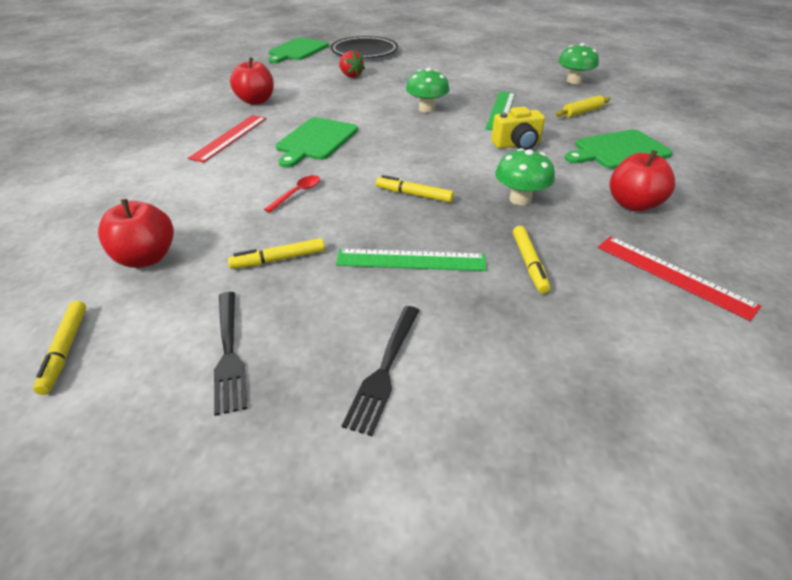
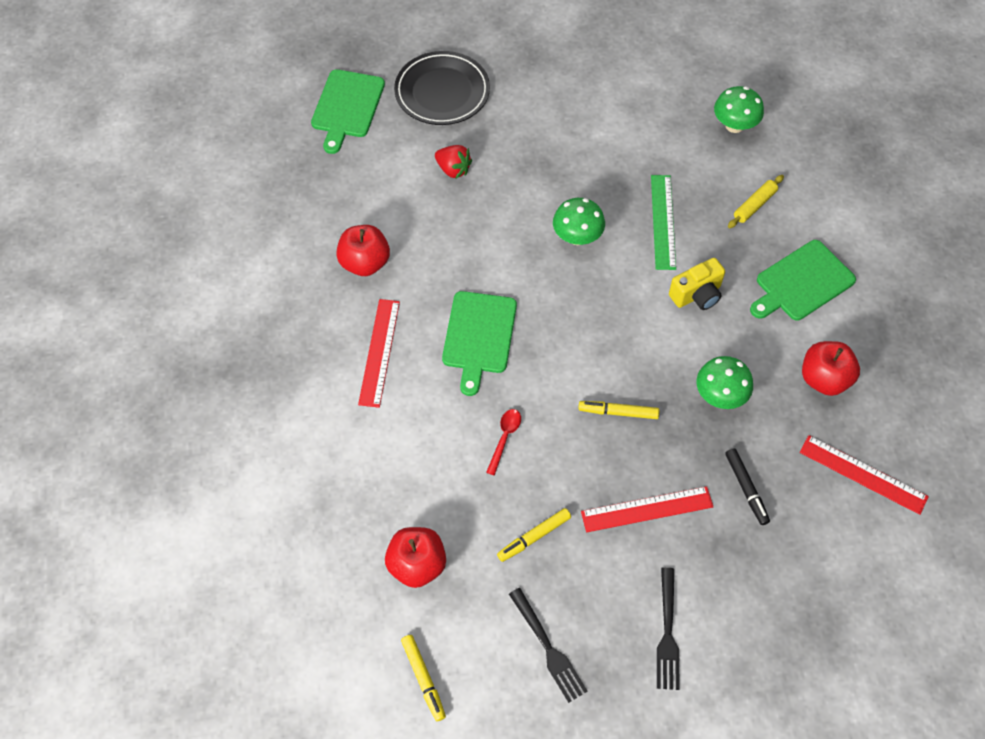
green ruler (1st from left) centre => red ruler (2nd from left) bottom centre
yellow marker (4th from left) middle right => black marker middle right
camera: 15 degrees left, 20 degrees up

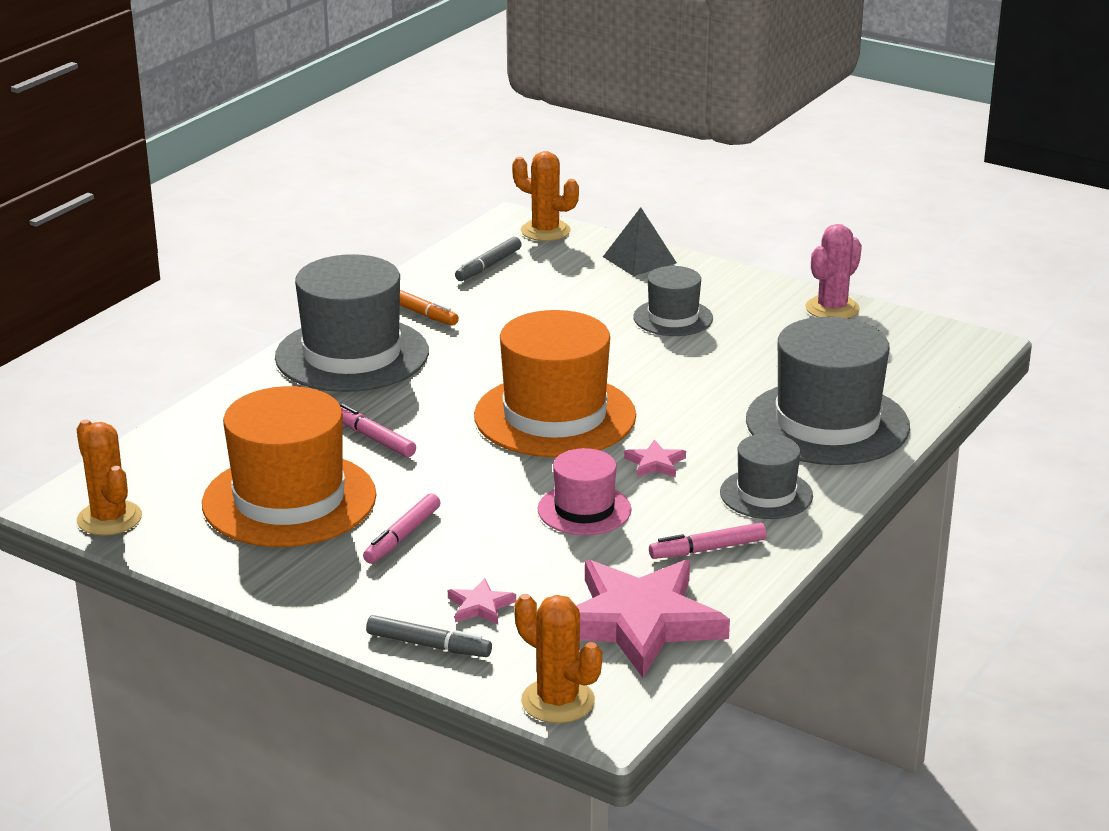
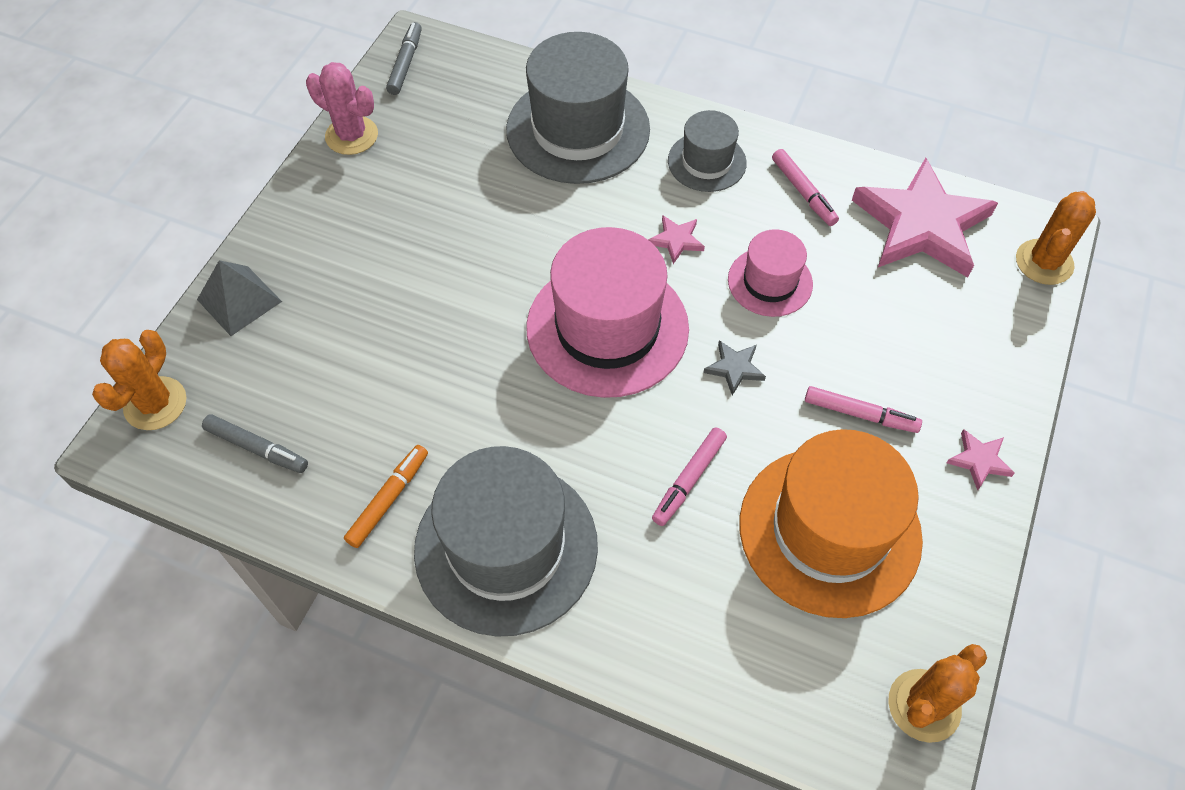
grey marker (1st from left in the first image) bottom centre => grey marker (2nd from left) top centre, move
orange hat (2nd from left) centre => pink hat (1st from left) centre
nothing => grey star centre
pink star (1st from left in the first image) bottom centre => pink star (3rd from left) middle right, move
grey hat (2nd from left) centre => nothing
camera: 100 degrees left, 30 degrees up

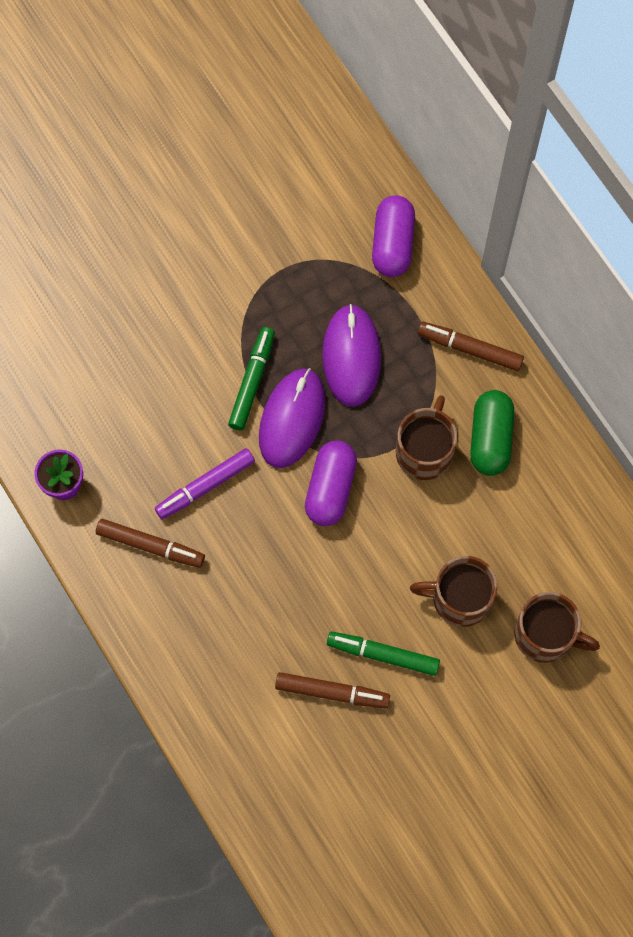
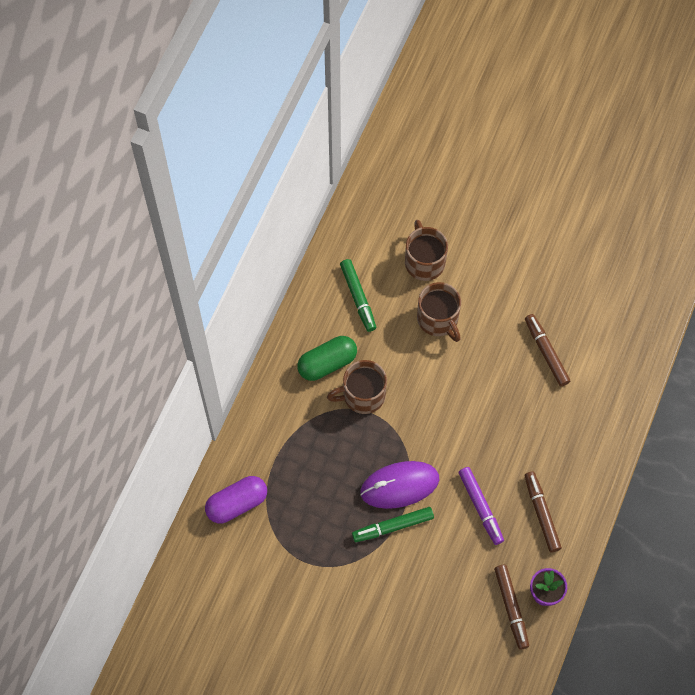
green marker (2nd from left in the first image) bottom centre => green marker (1st from left) centre, move
purple marker middle left => purple marker bottom right, 45 degrees clockwise
brown marker (3rd from left in the first image) middle right => brown marker (1st from left) bottom right, move
purple capsule (1st from left) centre => nothing
purple mouse (2nd from left) centre => nothing
camera: 125 degrees left, 5 degrees down

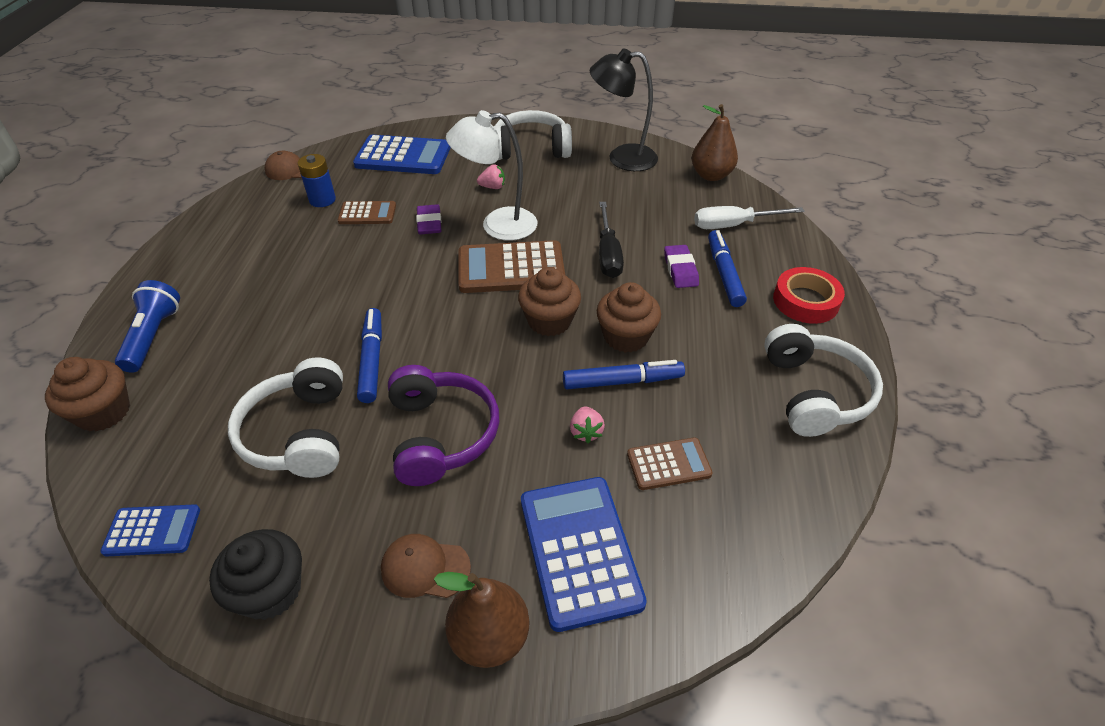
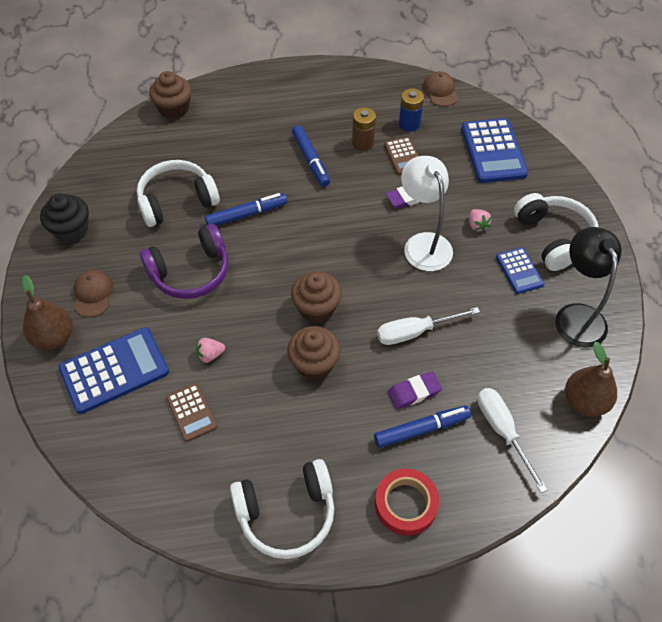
blue marker (2nd from left) centre => blue marker (2nd from left) top centre, move
nothing => brown battery top centre
black screwdriver top centre => white screwdriver (1st from left) centre
blue calculator (1st from left in the first image) bottom left => blue calculator (3rd from left) middle right, move
blue flashlight middle left => nothing
brown calculator (2nd from left) centre => nothing
camera: 75 degrees right, 10 degrees up

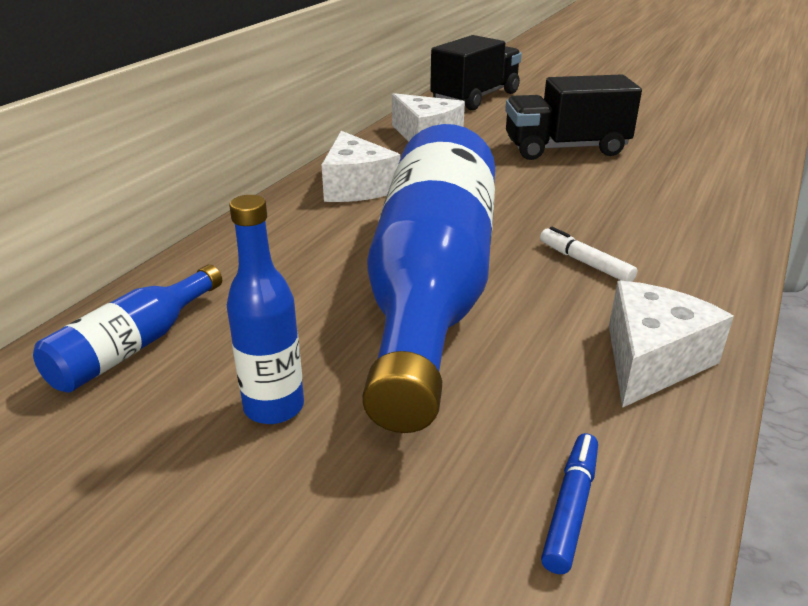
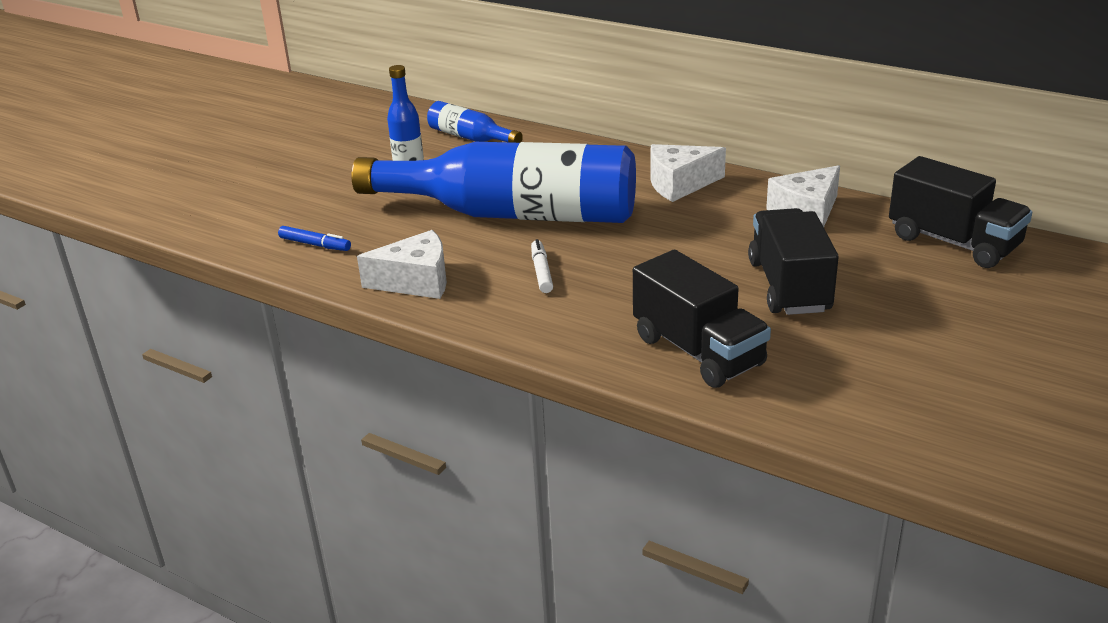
white cheese (3rd from left in the first image) middle right => white cheese (1st from left) centre, 45 degrees counterclockwise
white marker middle right => white marker centre, 60 degrees counterclockwise
nothing => black truck (1st from left) centre
camera: 95 degrees right, 0 degrees up

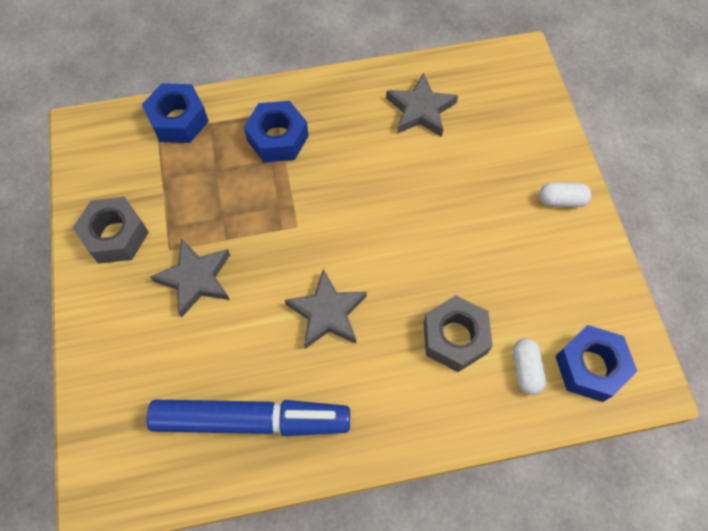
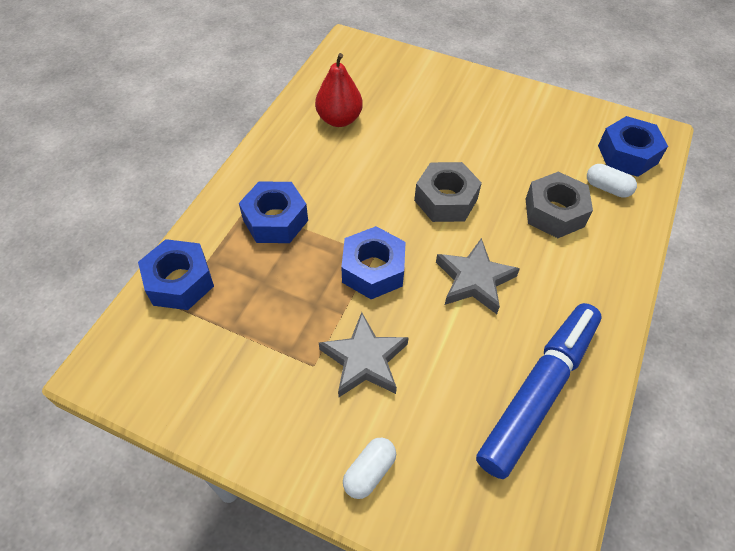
grey star (3rd from left) top centre => red pear top centre
nothing => blue nut (3rd from left) centre
white capsule (2nd from left in the first image) middle right => white capsule (1st from left) bottom centre, move
grey nut (1st from left) middle left => grey nut (1st from left) centre, move
camera: 55 degrees left, 10 degrees down

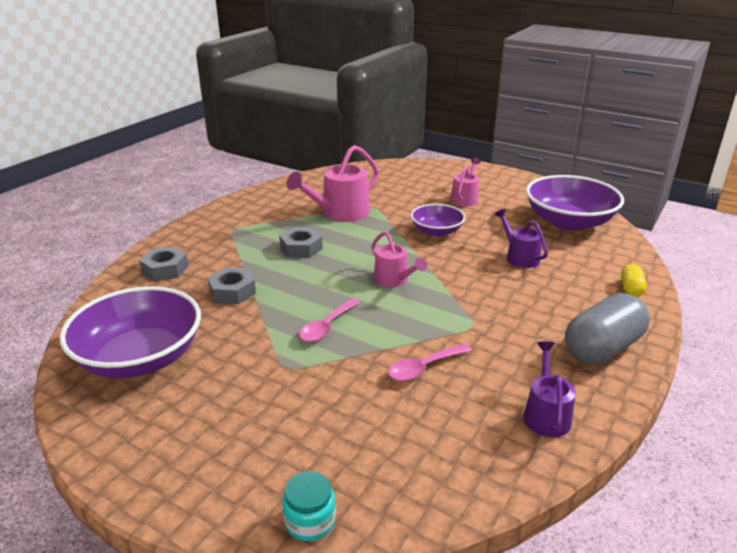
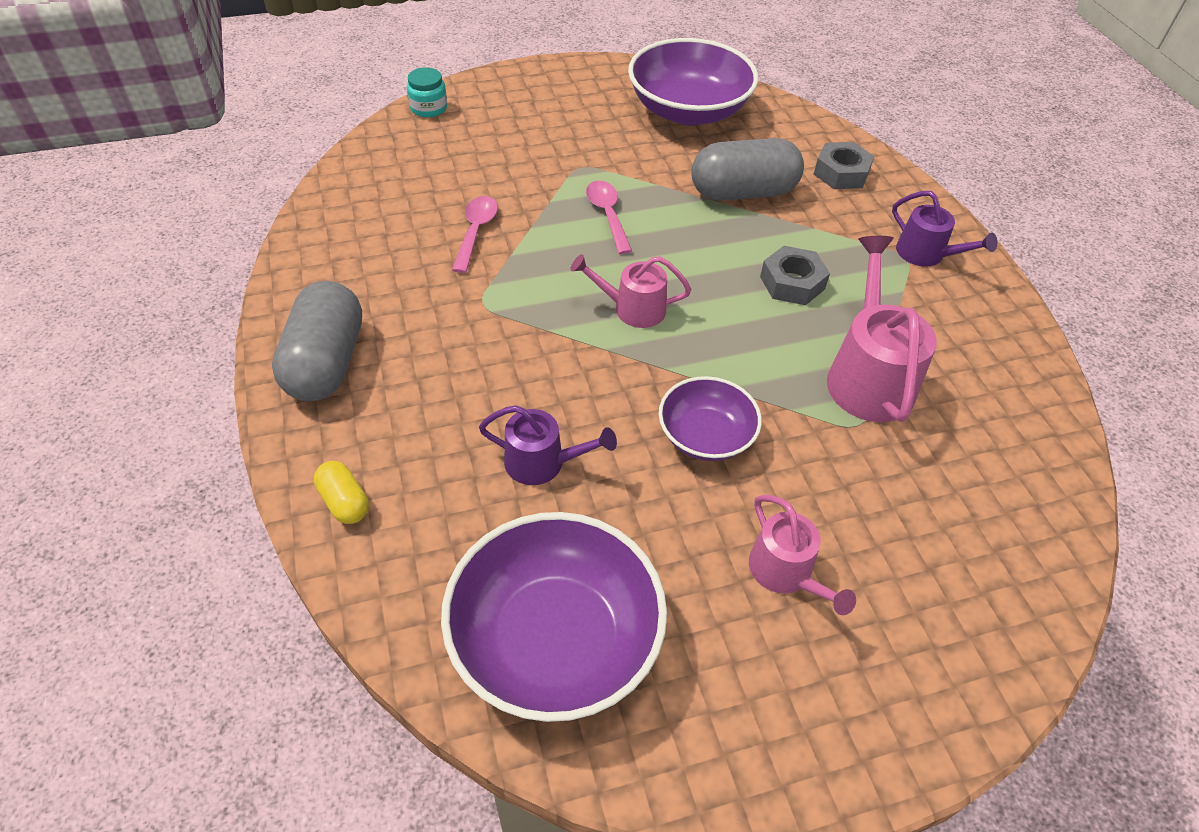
grey nut (2nd from left) middle left => grey capsule (2nd from left) top centre
purple watering can (2nd from left) bottom right => purple watering can (2nd from left) top right, move
camera: 130 degrees right, 20 degrees up

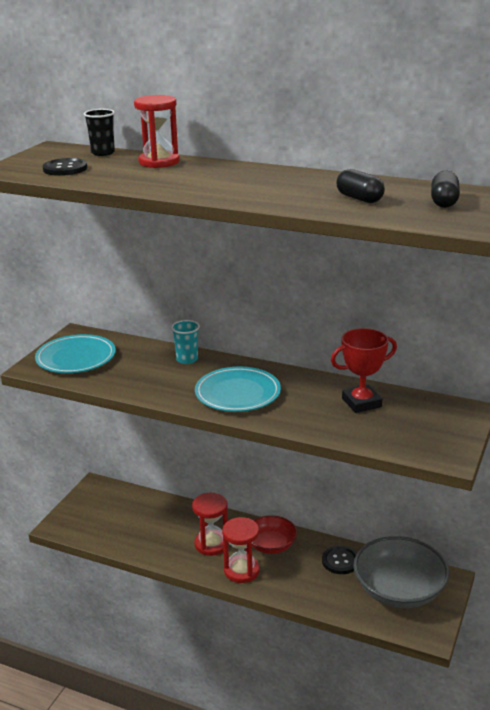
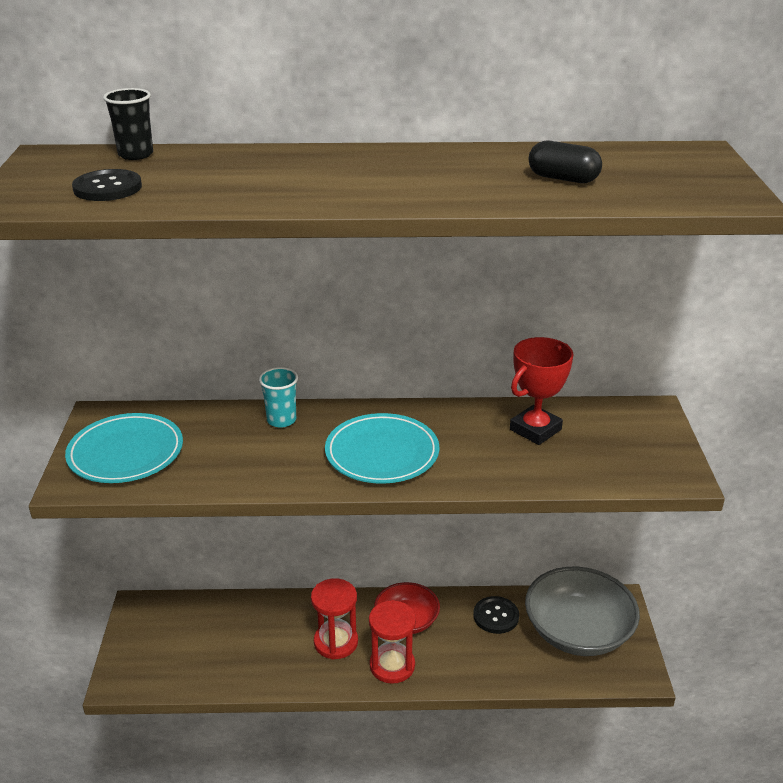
red hourglass (1st from left) top left => nothing
black capsule (2nd from left) top right => nothing
camera: 25 degrees left, 5 degrees up

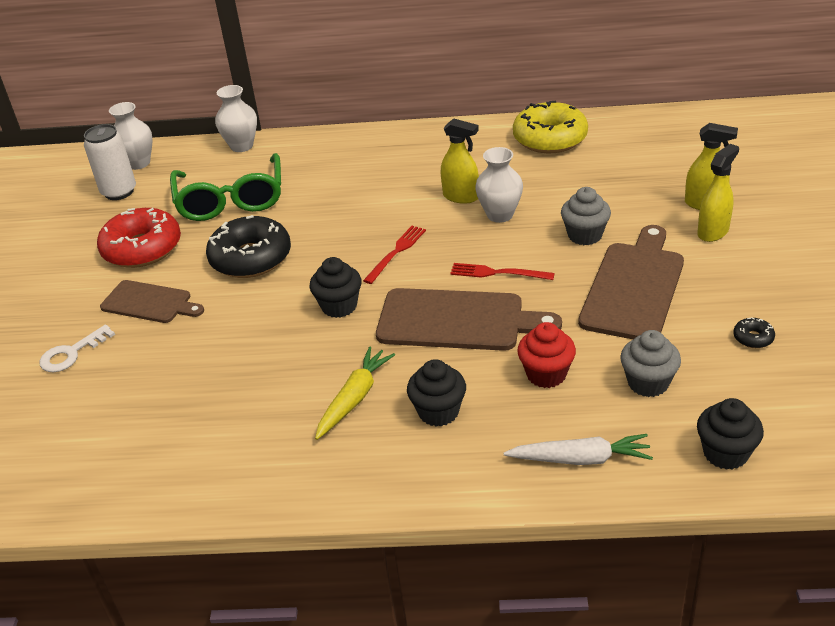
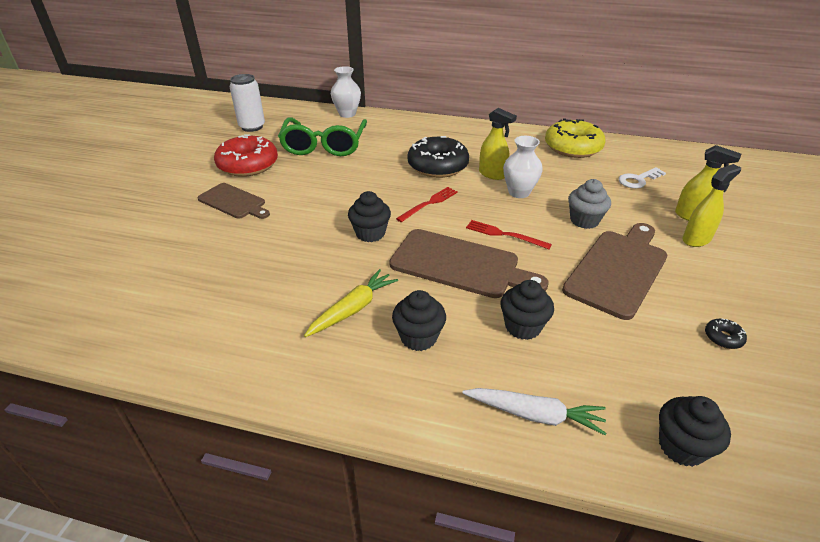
black donut (1st from left) middle left => black donut (1st from left) top centre, move
red cupcake centre => black cupcake (3rd from left) centre
white key middle left => white key top right, move
white vase (1st from left) top left => nothing
grey cupcake (2nd from left) middle right => nothing
camera: 10 degrees right, 0 degrees up

